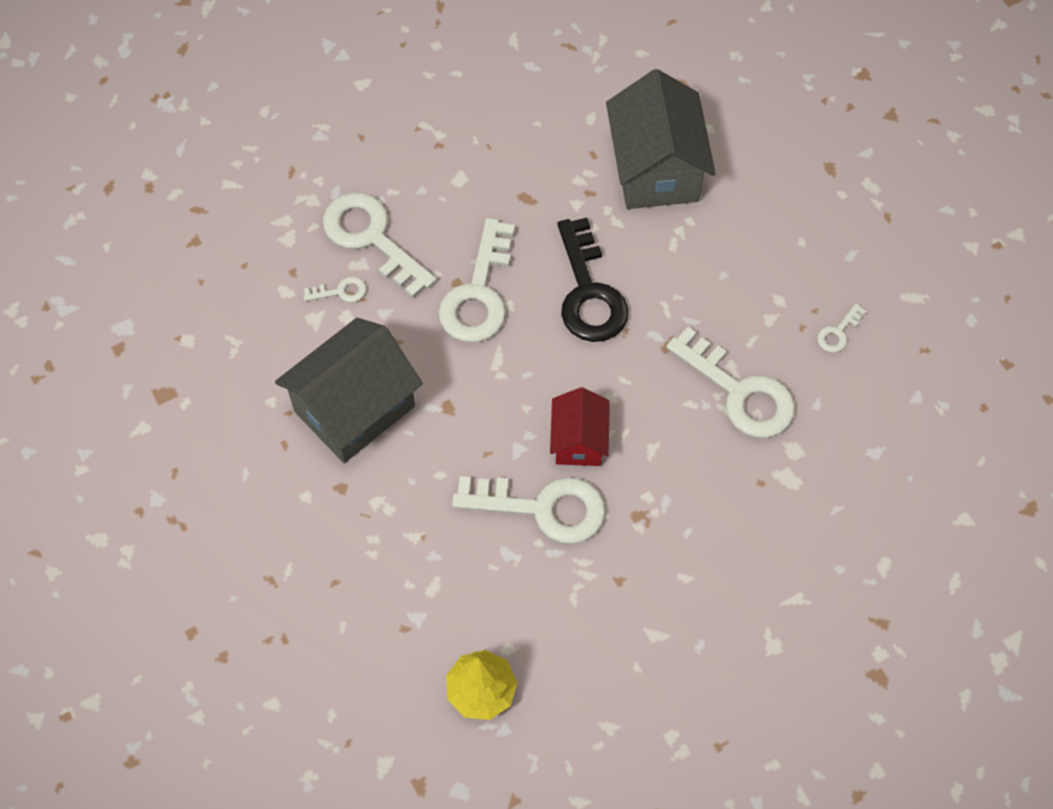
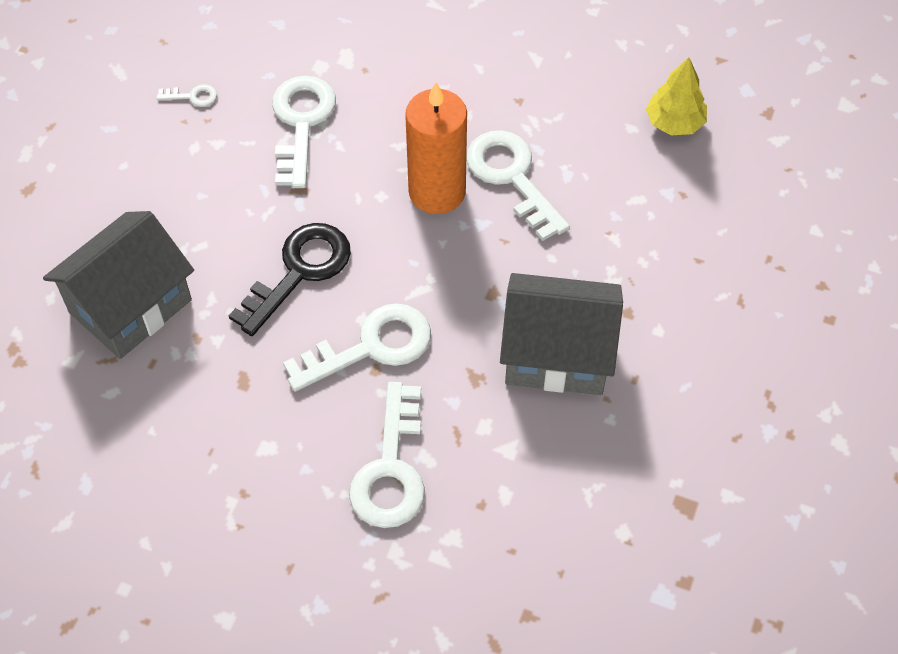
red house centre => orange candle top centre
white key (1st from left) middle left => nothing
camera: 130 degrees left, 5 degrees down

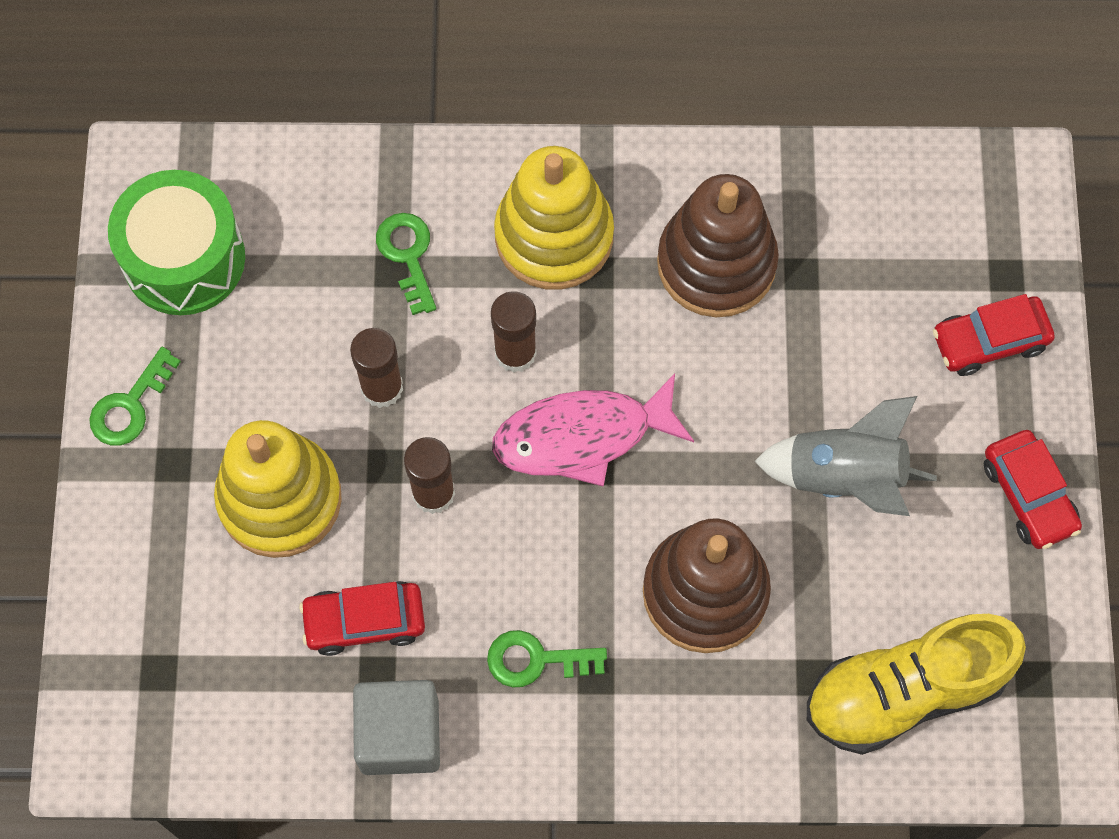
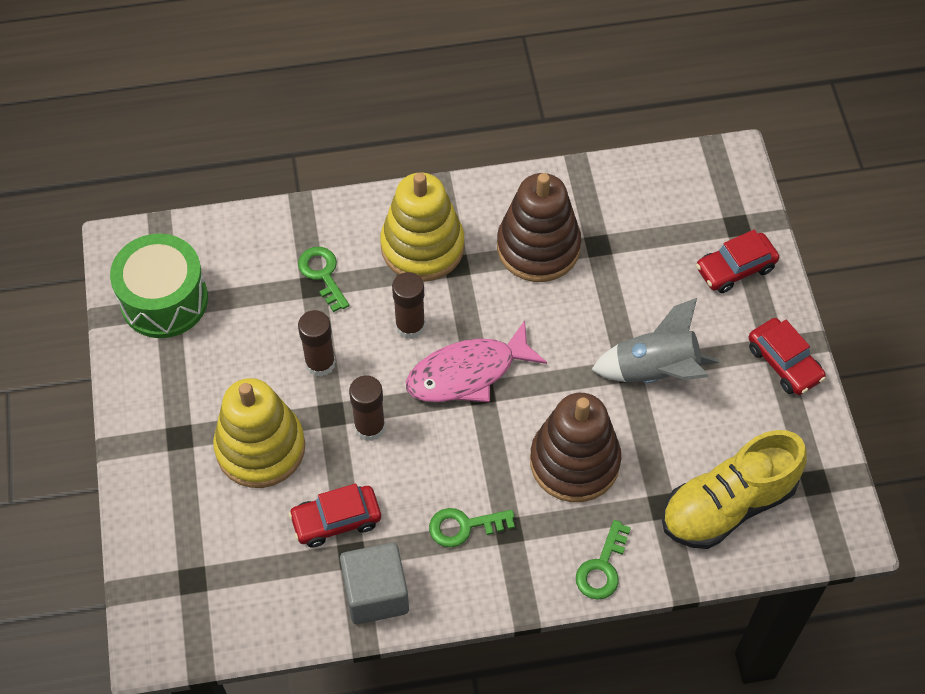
green key (1st from left in the first image) middle left => green key (3rd from left) bottom centre, move
camera: 10 degrees left, 10 degrees down

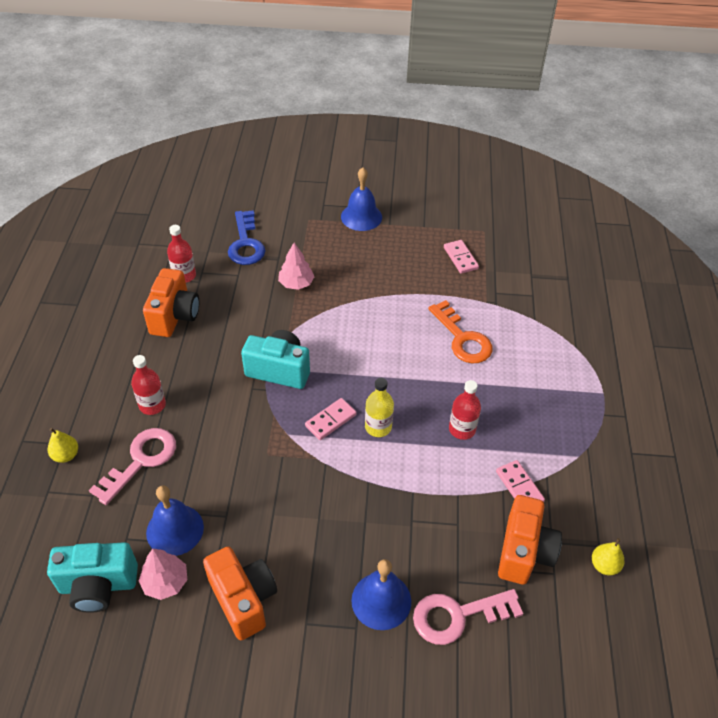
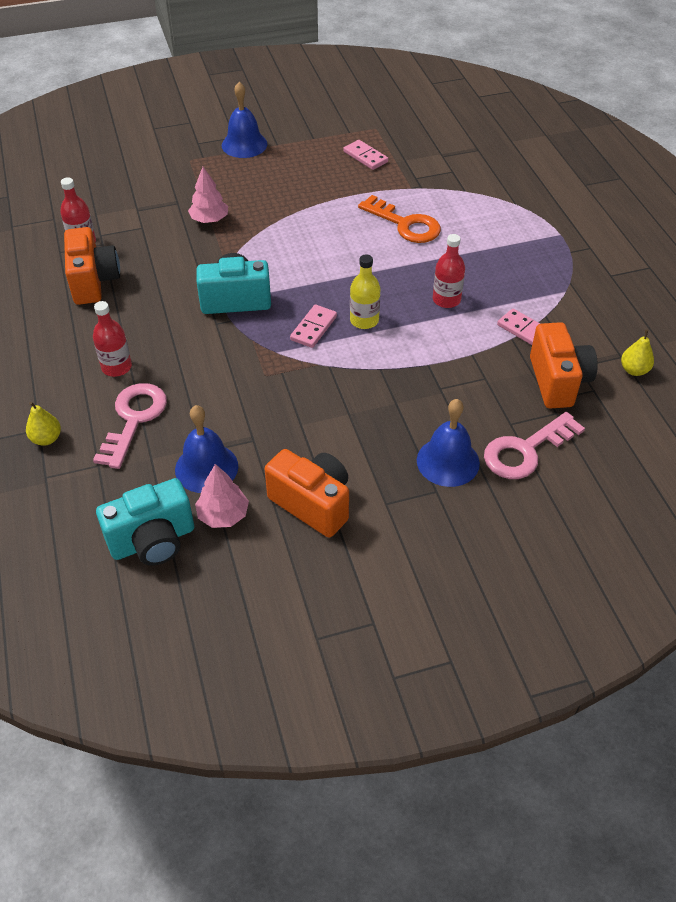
blue key top centre => nothing
camera: 20 degrees left, 0 degrees up

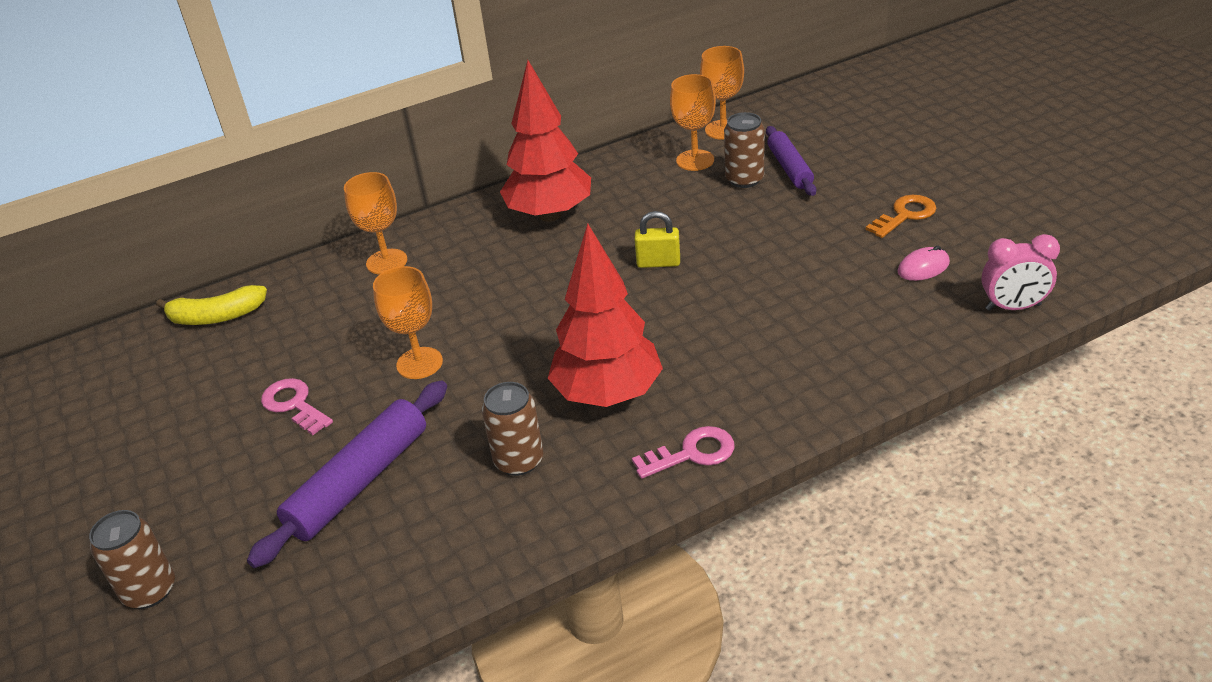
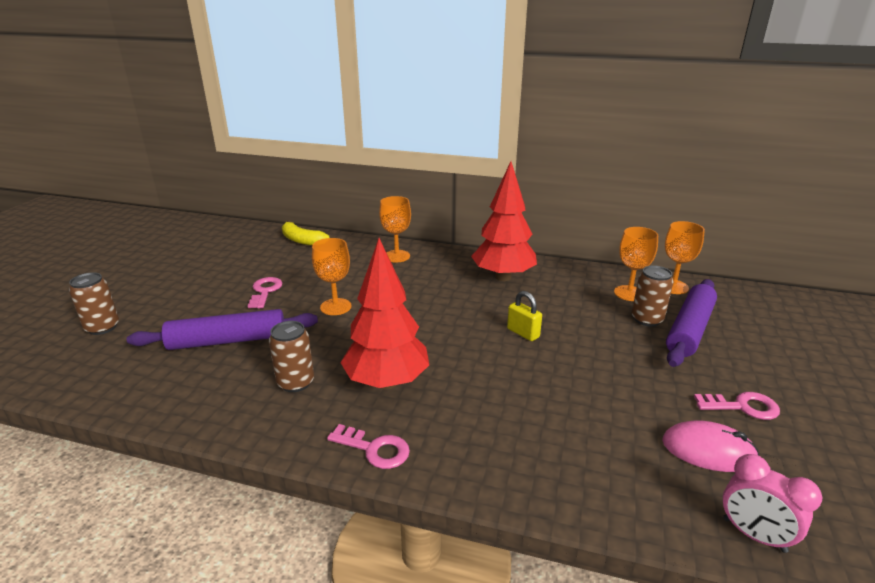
pink mouse middle right => pink mouse bottom right, x1.54
purple rolling pin (2nd from left) top centre => purple rolling pin (2nd from left) middle right, x1.56
orange key top right => pink key (3rd from left) bottom right
camera: 40 degrees right, 10 degrees down

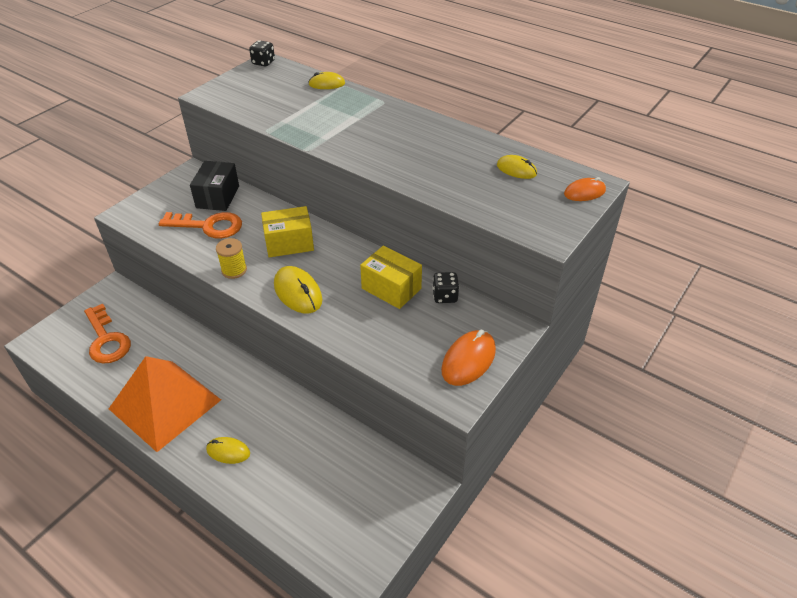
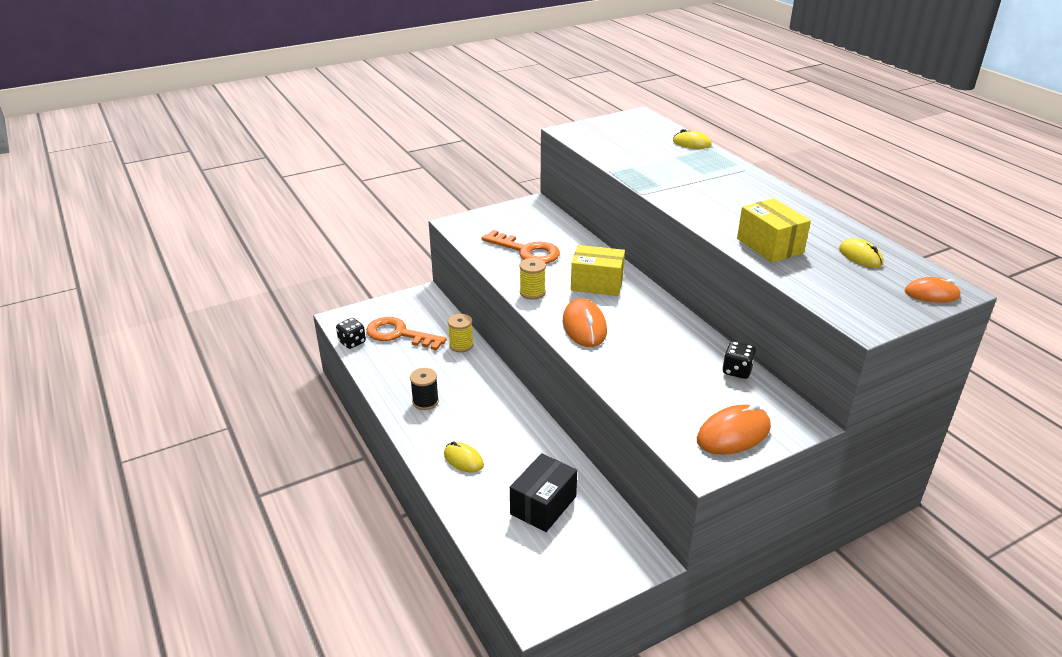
black dice (1st from left) top left => black dice (1st from left) middle left, move
orange key (1st from left) middle left => orange key (1st from left) centre, 120 degrees clockwise
orange pyramid bottom left => black spool centre
nothing => yellow spool (1st from left) centre
black box top left => black box bottom centre, move
yellow mouse (2nd from left) centre => orange mouse (1st from left) centre
yellow box (2nd from left) centre => yellow box (2nd from left) middle right, move
camera: 25 degrees right, 10 degrees down

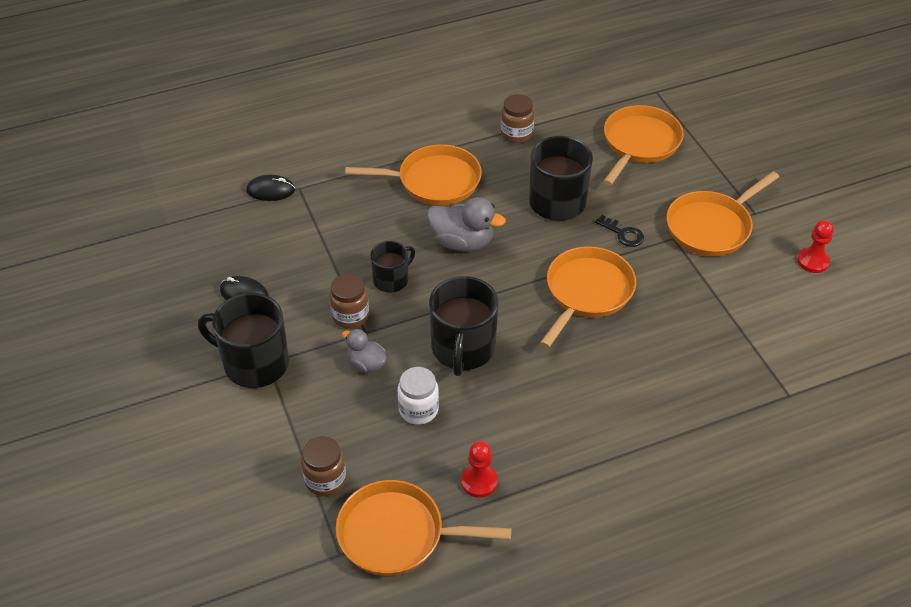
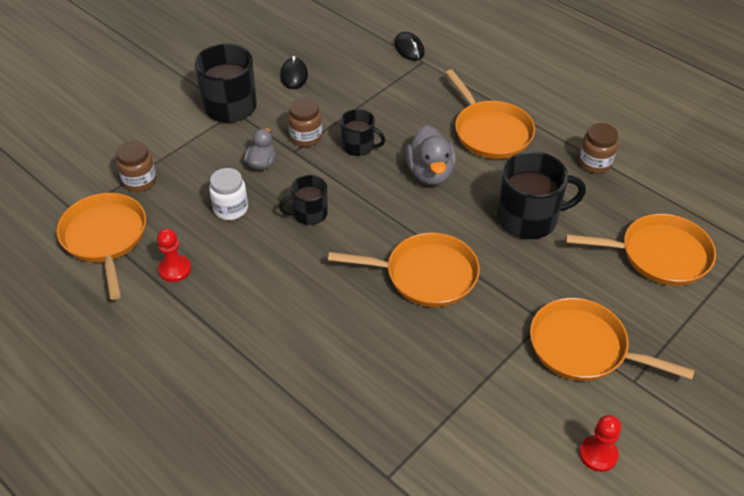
black mug (3rd from left in the first image) centre => black mug (2nd from left) centre, x0.58
black key middle right => nothing
camera: 65 degrees right, 0 degrees up

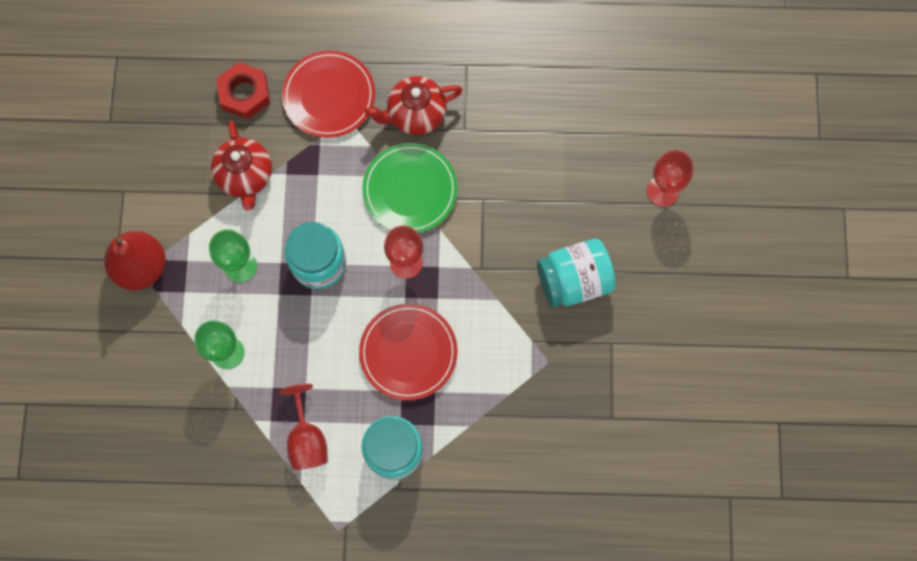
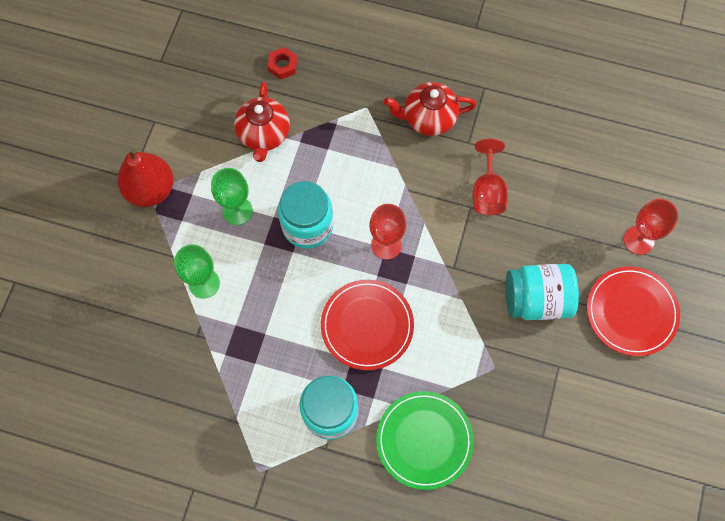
red nut top left => red nut top centre, x0.63
green plate centre => green plate bottom centre, move
red goblet (1st from left in the first image) bottom left => red goblet (2nd from left) middle right, move
red plate (1st from left in the first image) top centre => red plate (2nd from left) middle right, move
camera: 15 degrees right, 5 degrees down

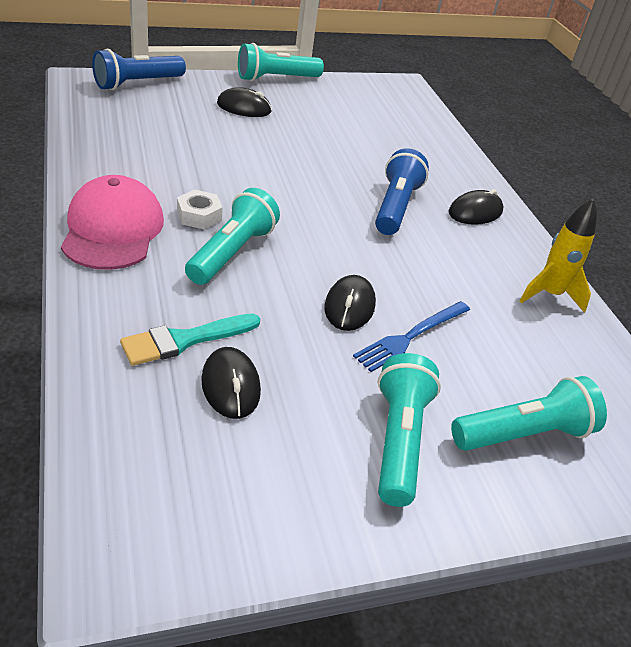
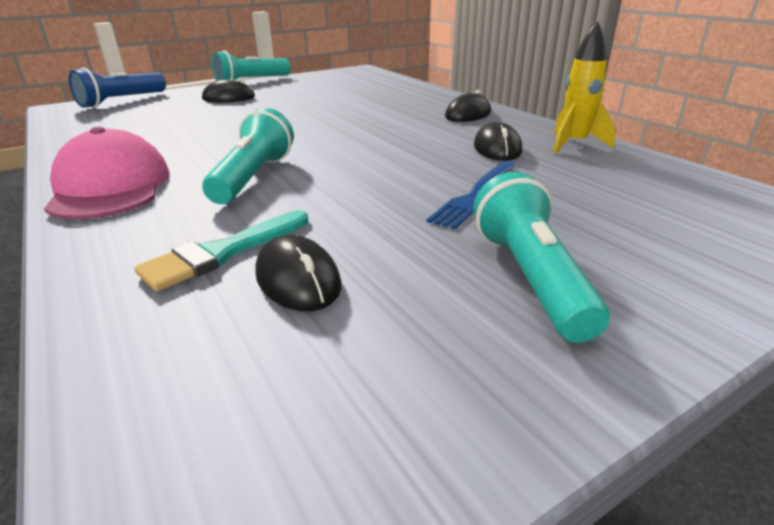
black mouse (3rd from left in the first image) centre => black mouse (4th from left) top centre, move
white nut top left => nothing
blue flashlight (2nd from left) top centre => nothing
turquoise flashlight (4th from left) middle right => nothing
camera: 10 degrees left, 10 degrees down

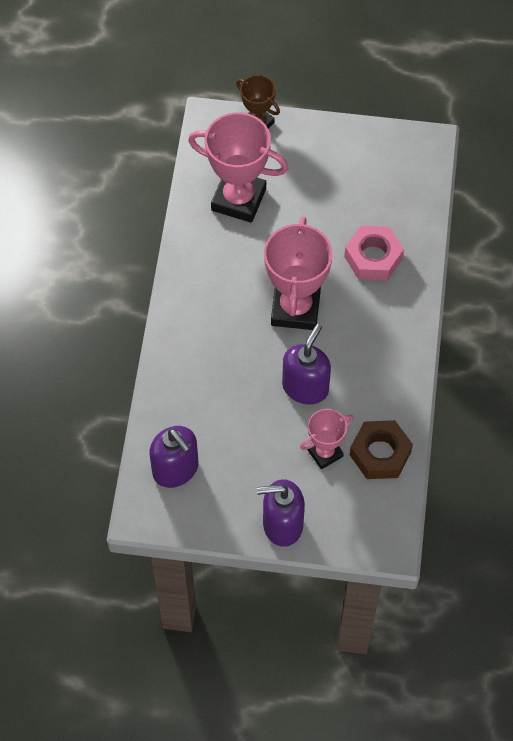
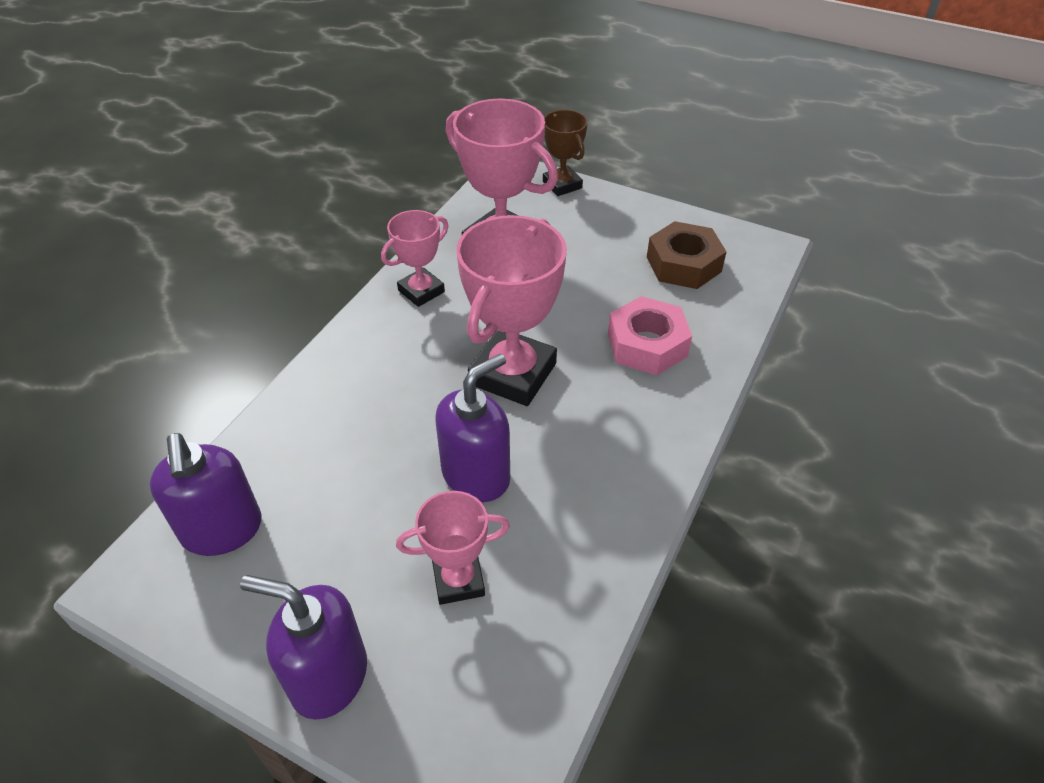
nothing => pink trophy (1st from left) top centre
brown nut middle right => brown nut top centre, move
camera: 20 degrees right, 15 degrees down

